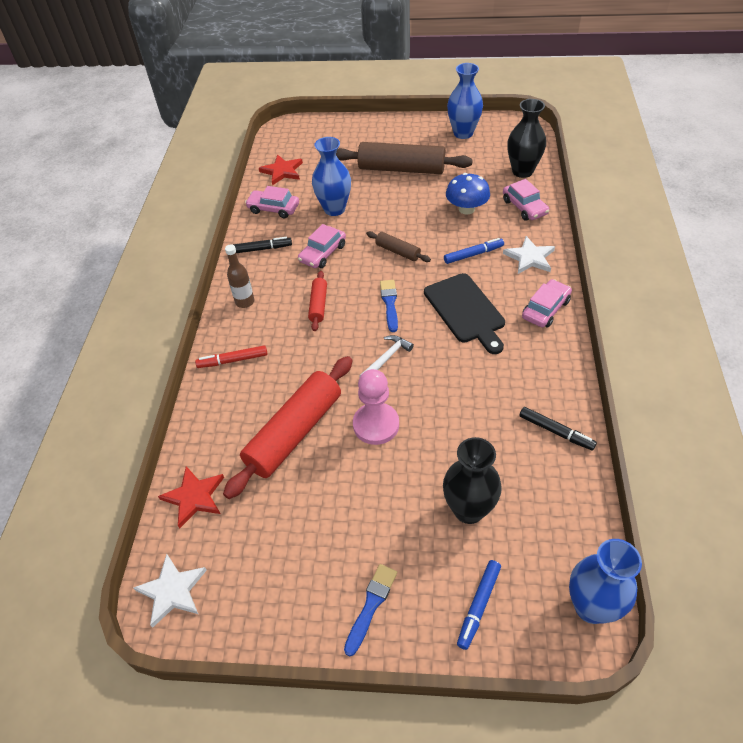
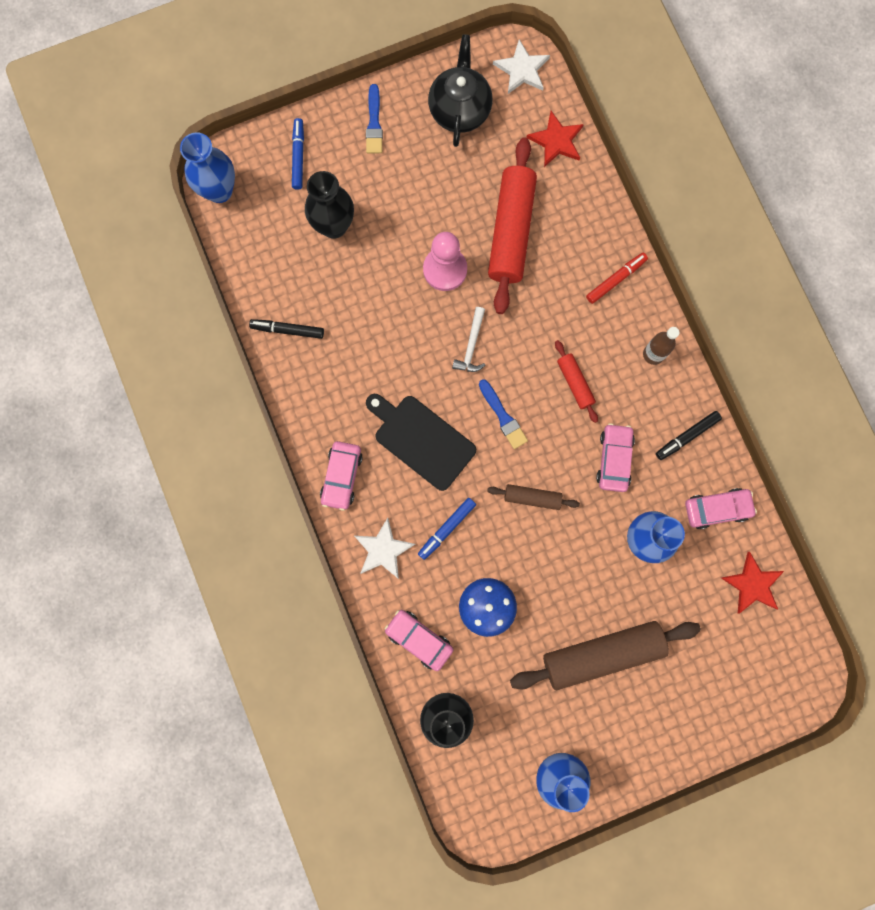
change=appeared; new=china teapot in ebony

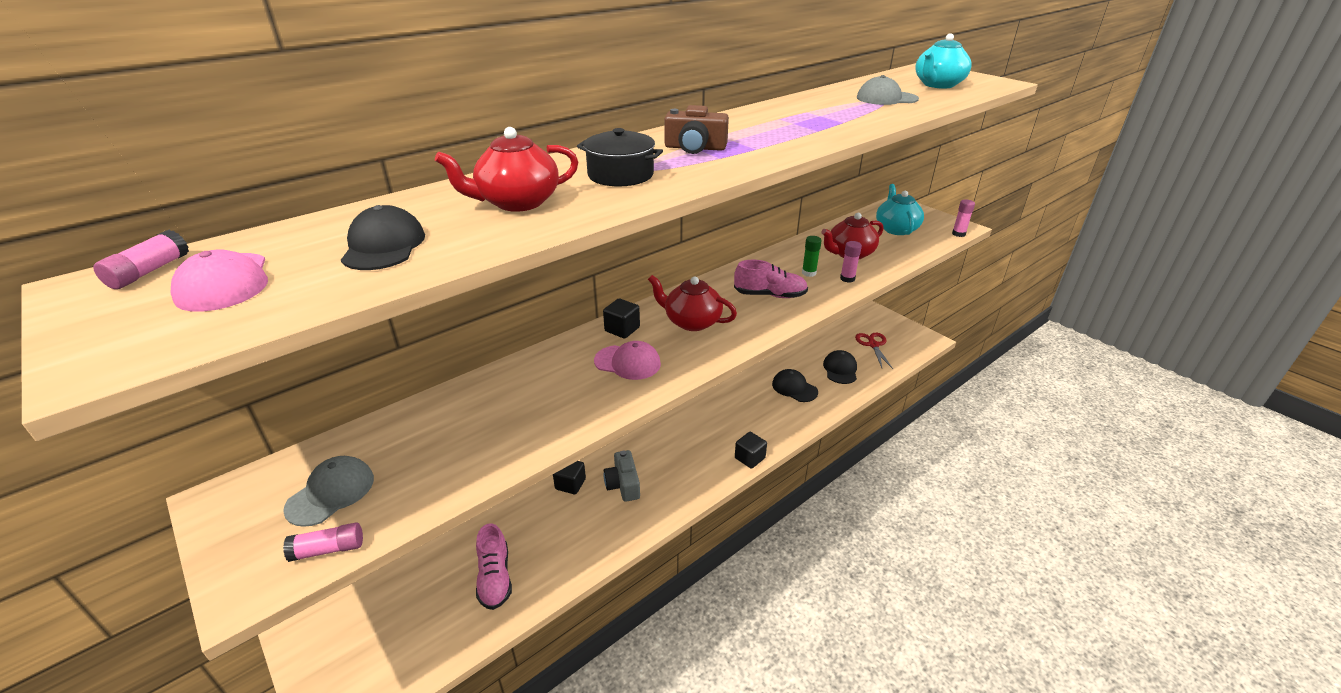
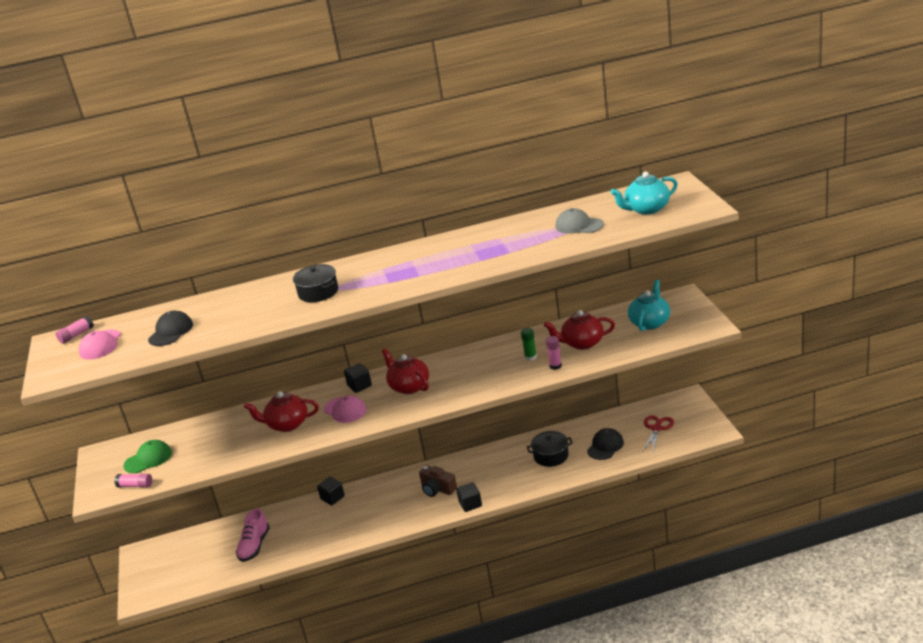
change=colour; old=peaked cap in gray (no. 1 from left); new=peaked cap in emerald
change=relocated; old=china teapot in scarlet (no. 1 from left)
change=relocated; old=photo camera in dark brown
change=exchanged; old=peaked cap in ebony (no. 2 from left); new=pot in ebony (no. 2 from left)
change=missing; old=photo camera in gray
change=missing; old=lace-up shoe in pink (no. 2 from left)
change=missing; old=glue in pink (no. 4 from left)

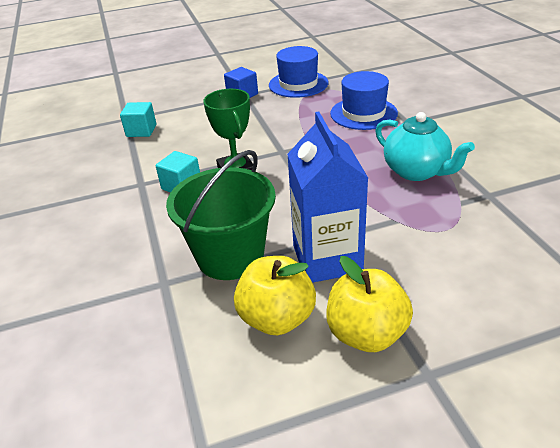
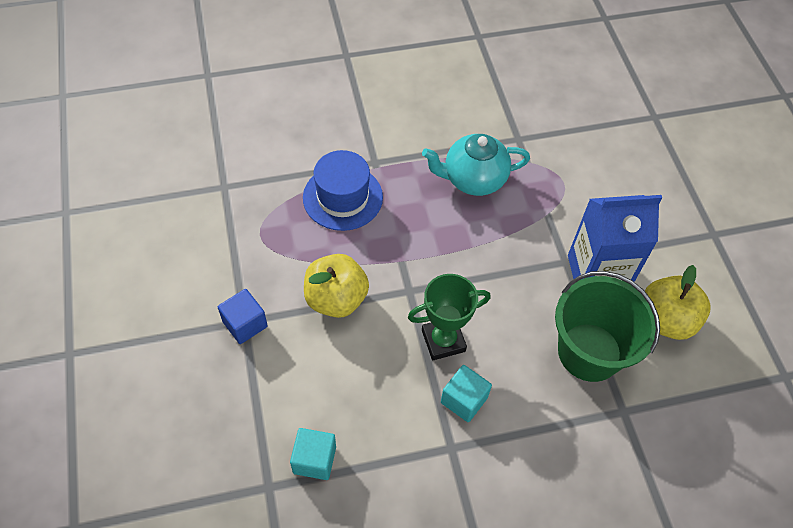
change=relocated; old=toy apple in yellow (no. 2 from left in the first image); new=toy apple in yellow (no. 1 from left)
change=spun; old=china teapot in teal; degrees=-150
change=missing; old=top hat in royal blue (no. 1 from left)

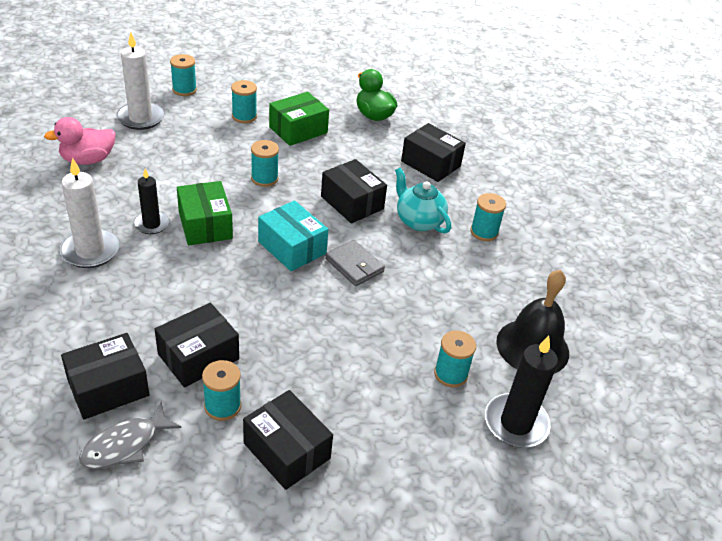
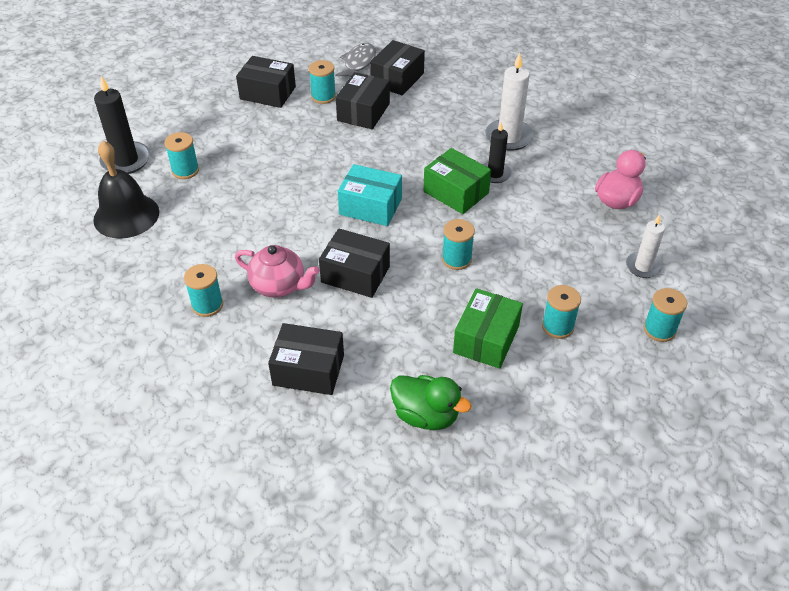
change=colour; old=china teapot in teal; new=china teapot in pink
change=size; old=pillar candle in white (no. 2 from left); factor=0.64
change=missing; old=wallet in gray

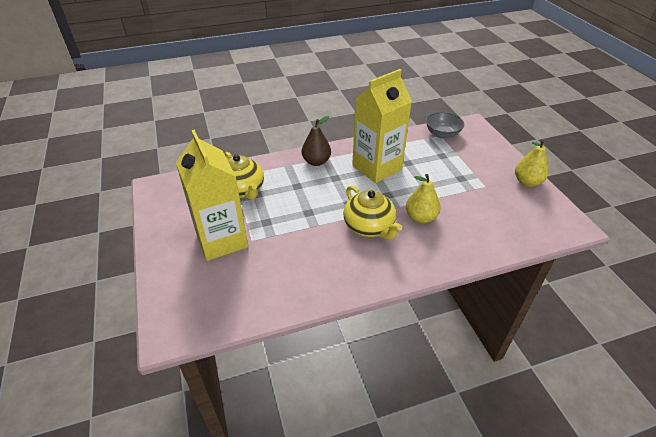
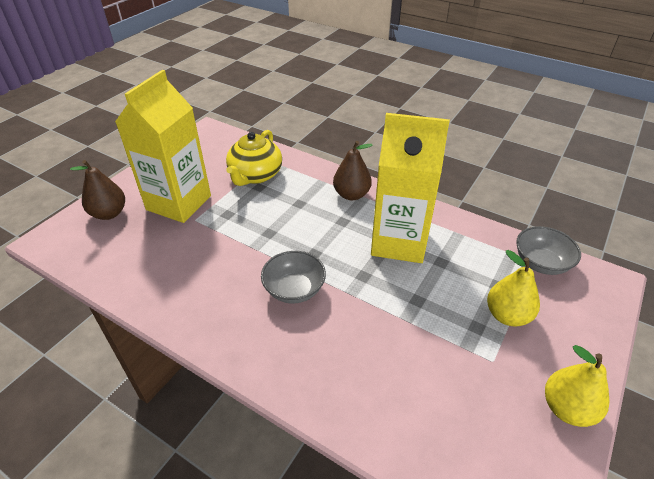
change=appeared; new=pear in dark brown (no. 1 from left)
change=exchanged; old=china teapot in yellow (no. 2 from left); new=bowl in gray (no. 1 from left)
change=relocated; old=pear in yellow (no. 1 from left)

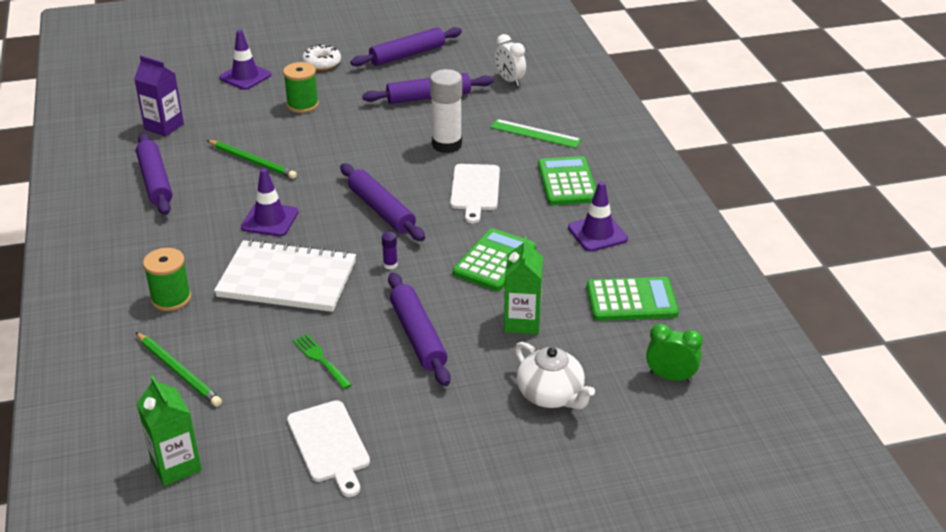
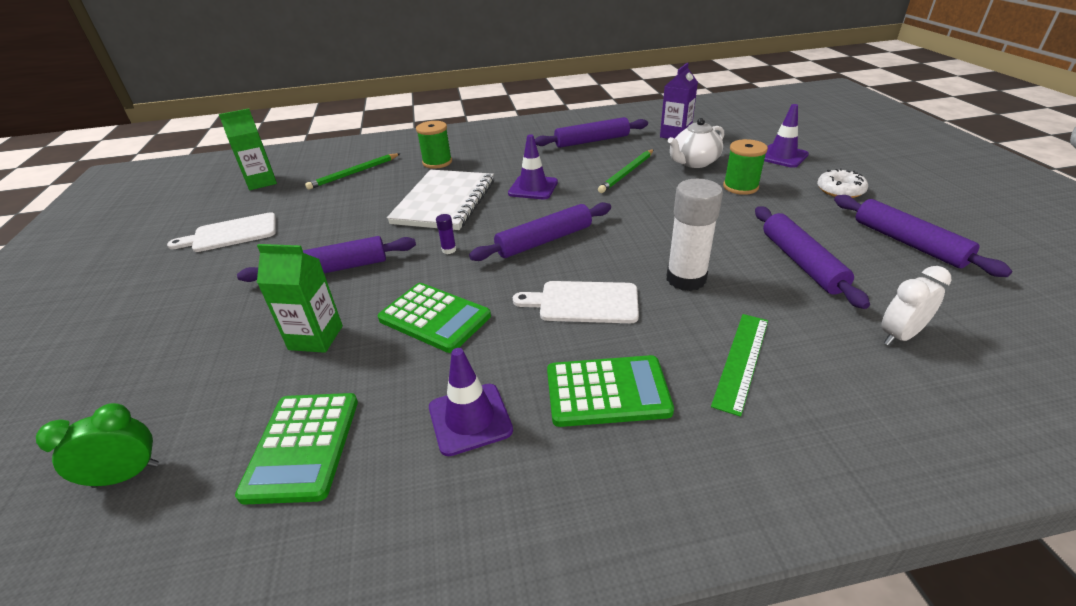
change=spun; old=alarm clock in emerald; degrees=-135
change=relocated; old=china teapot in white
change=missing; old=dinner fork in emerald

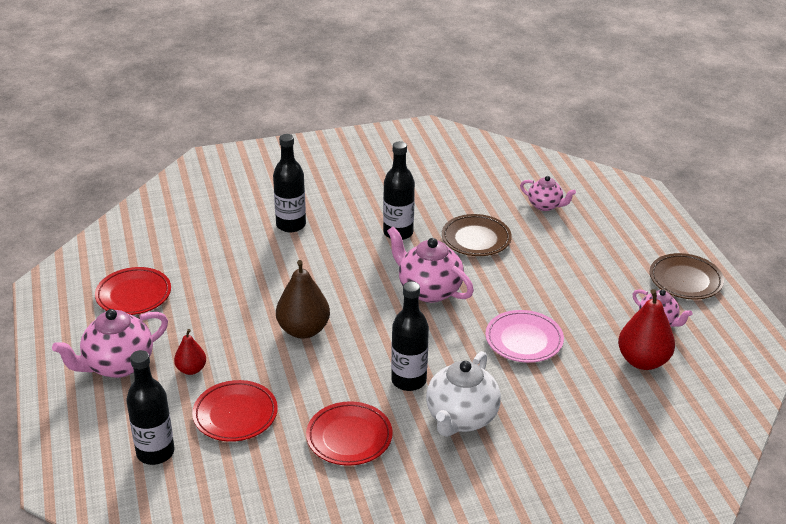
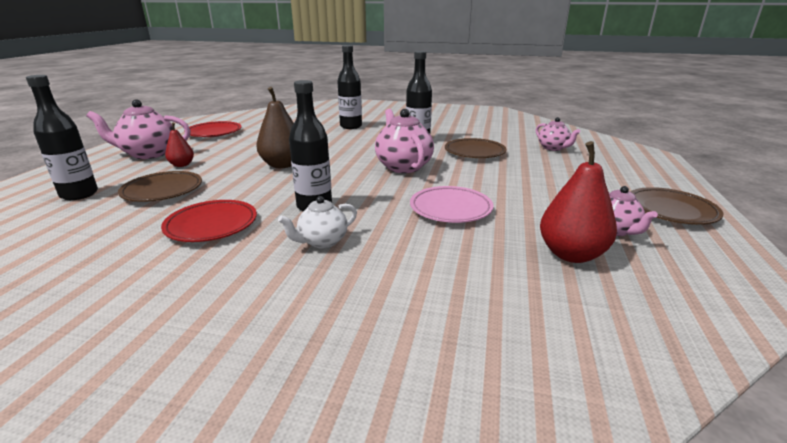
change=colour; old=dinner plate in scarlet (no. 2 from left); new=dinner plate in dark brown (no. 1 from left)
change=size; old=china teapot in white; factor=0.6

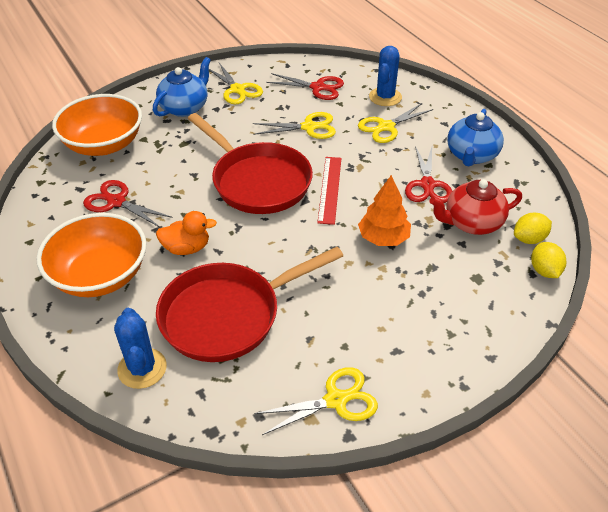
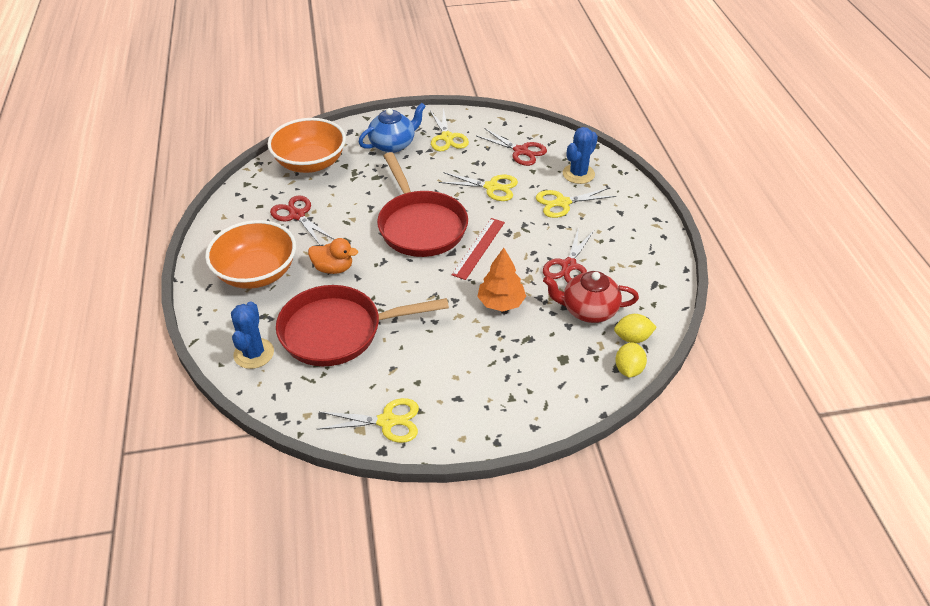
change=missing; old=china teapot in royal blue (no. 2 from left)

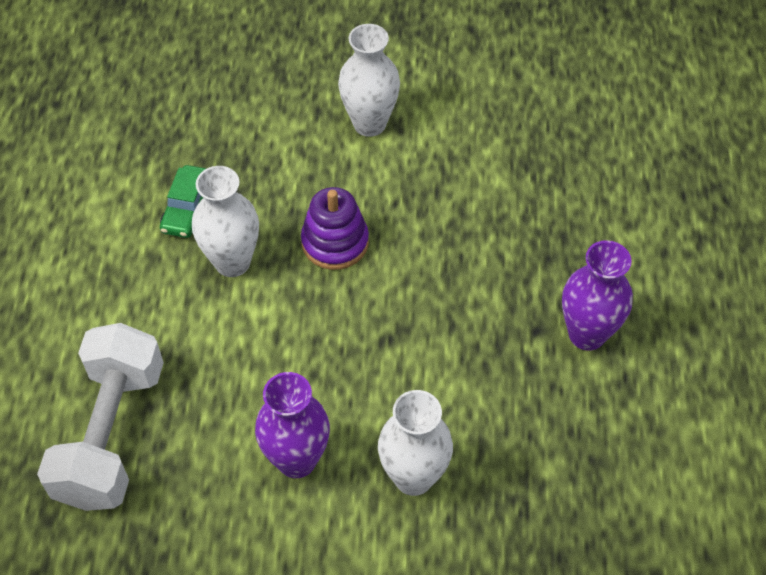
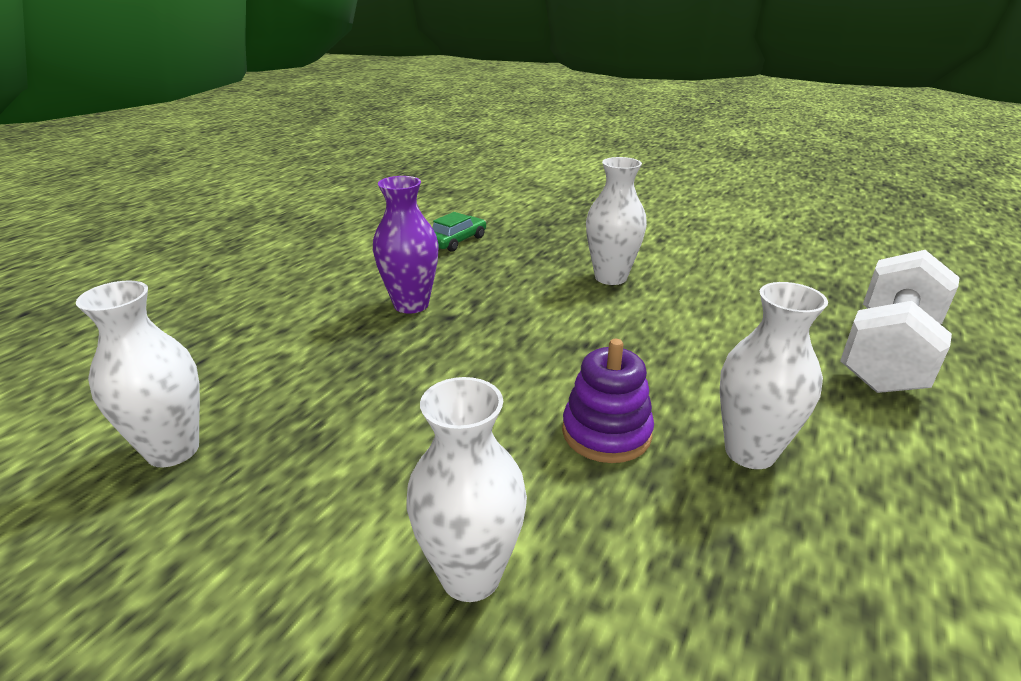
change=appeared; new=tall vase in white (no. 1 from left)
change=relocated; old=toy car in emerald
change=missing; old=tall vase in purple (no. 1 from left)

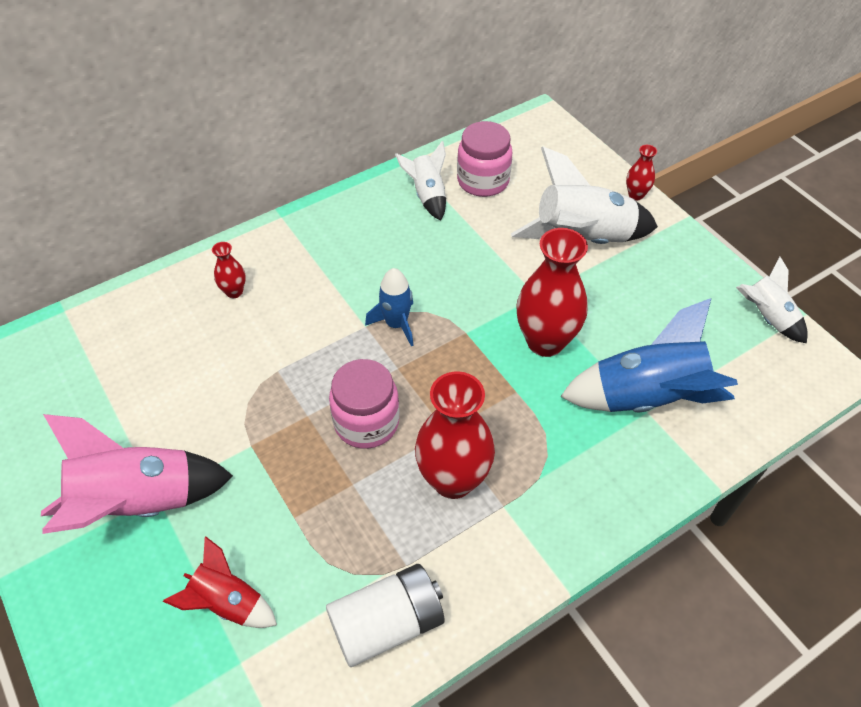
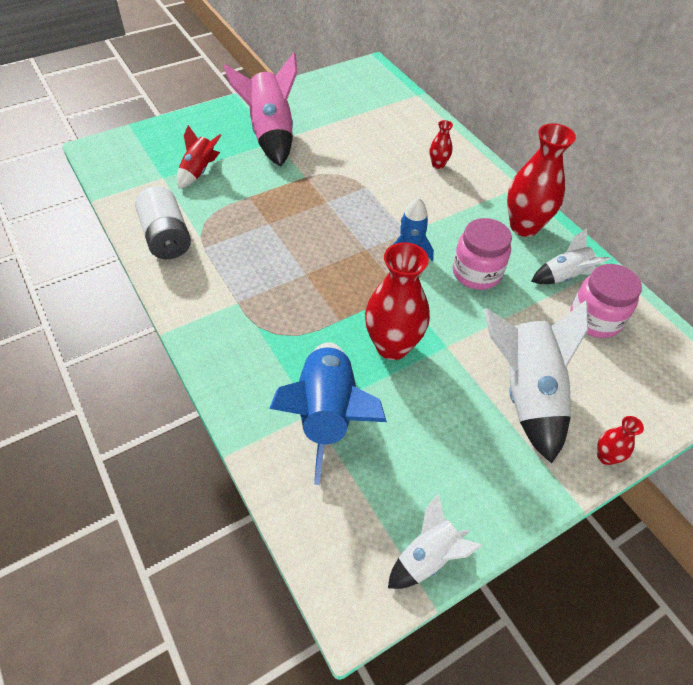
change=relocated; old=preserve jar in pink (no. 1 from left)
change=relocated; old=tall vase in scarlet (no. 2 from left in the first image); new=tall vase in scarlet (no. 3 from left)

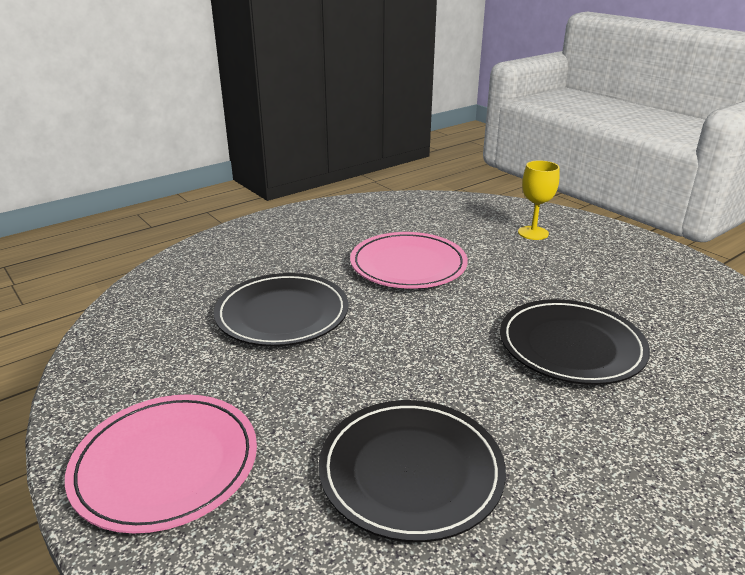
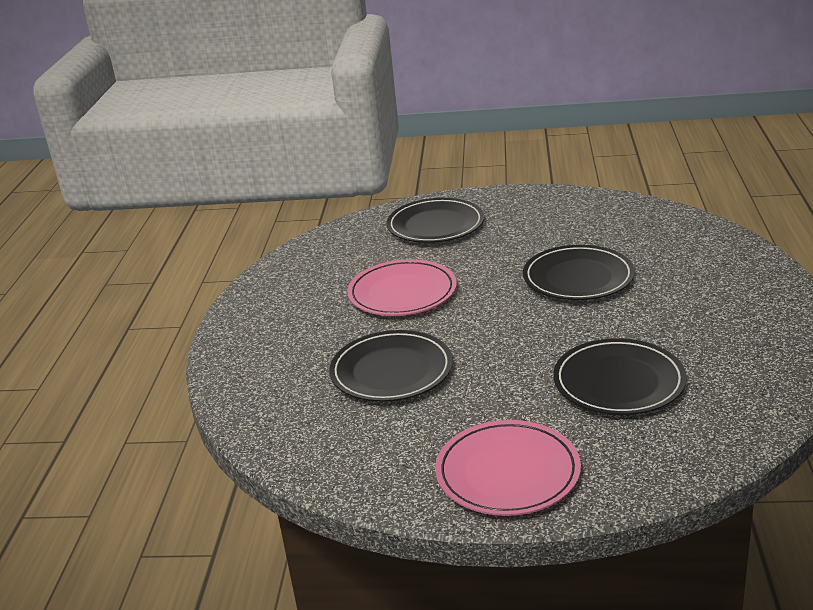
change=exchanged; old=wine glass in yellow; new=dinner plate in ebony (no. 2 from left)

